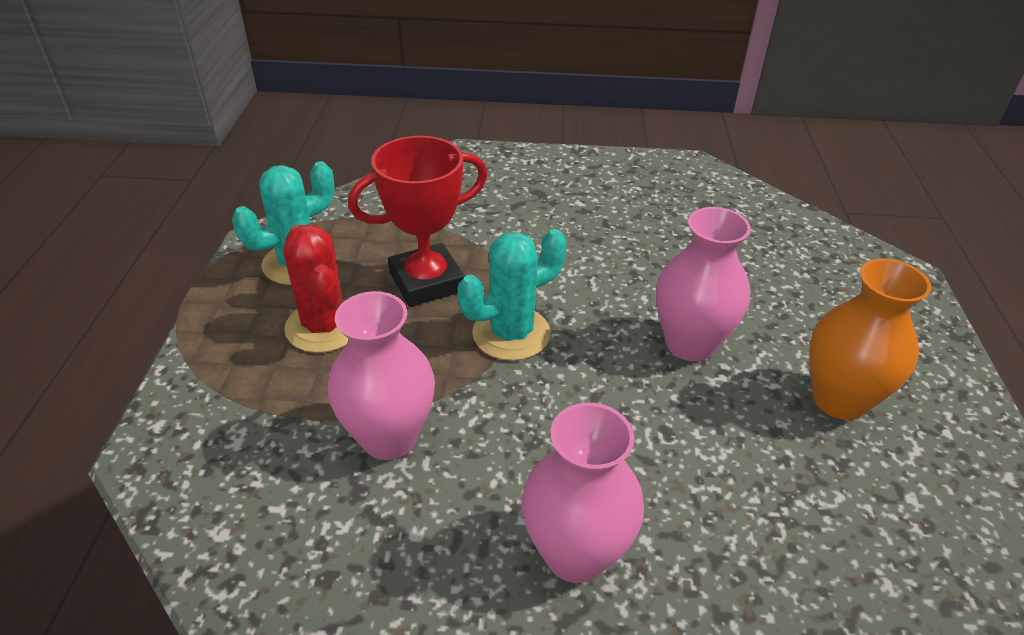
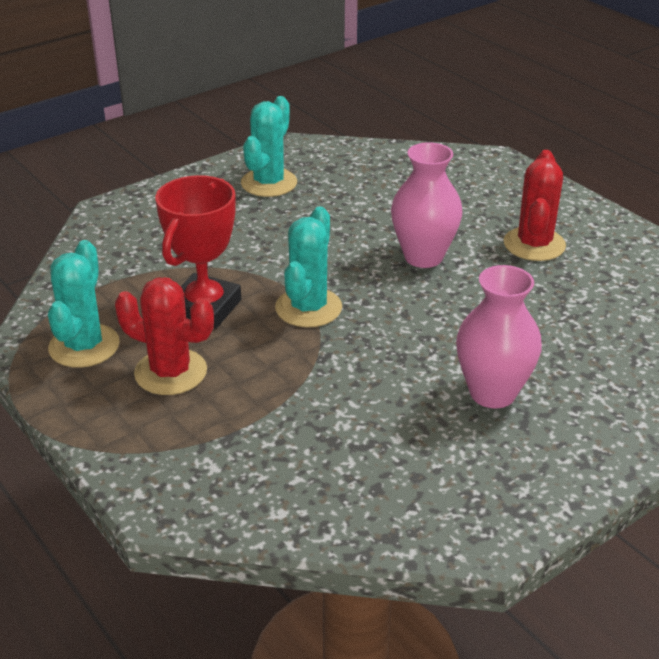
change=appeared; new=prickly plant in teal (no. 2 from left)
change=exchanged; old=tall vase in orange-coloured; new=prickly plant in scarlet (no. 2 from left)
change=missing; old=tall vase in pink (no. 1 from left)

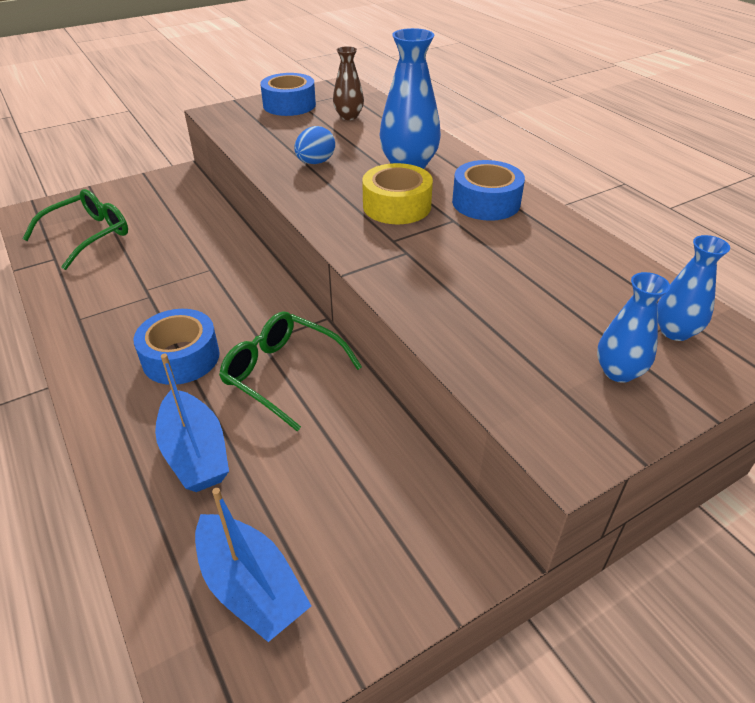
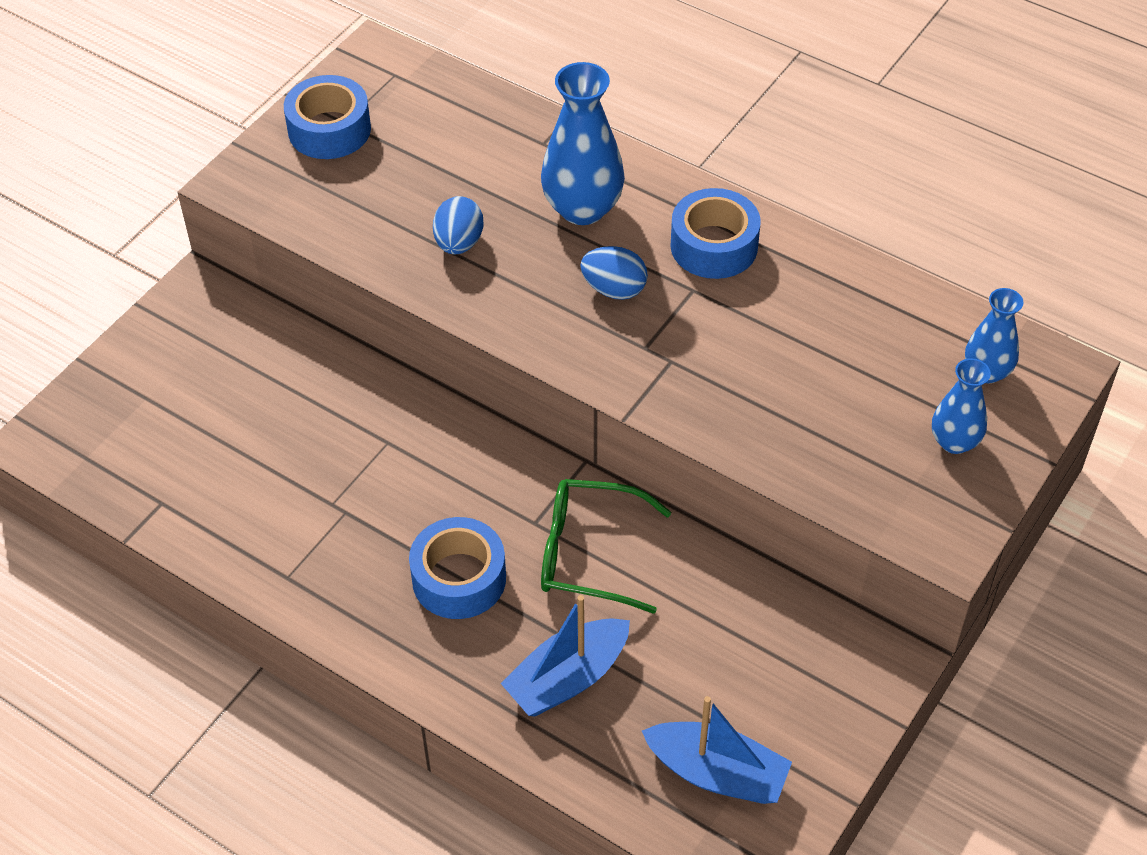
change=spun; old=toy boat in royal blue (no. 1 from left); degrees=105
change=exchanged; old=roll of tape in yellow; new=toy egg in royal blue (no. 2 from left)
change=missing; old=spectacles in emerald (no. 1 from left)
change=missing; old=tall vase in dark brown

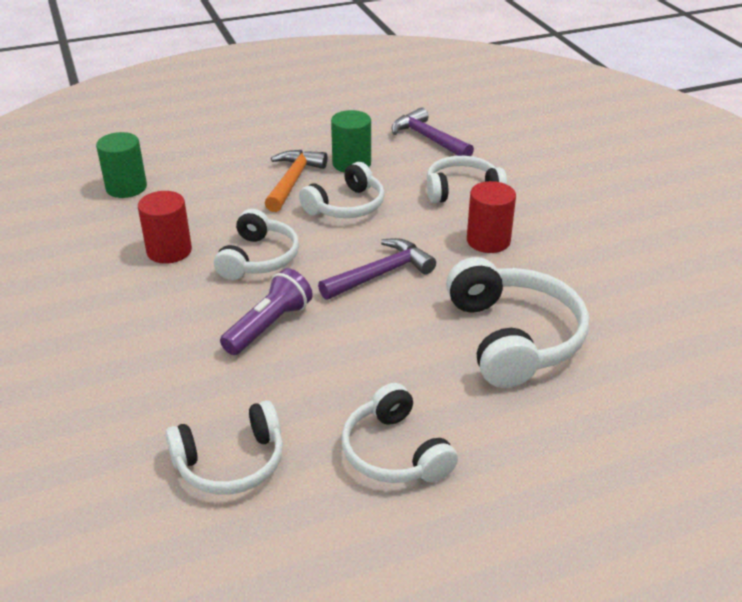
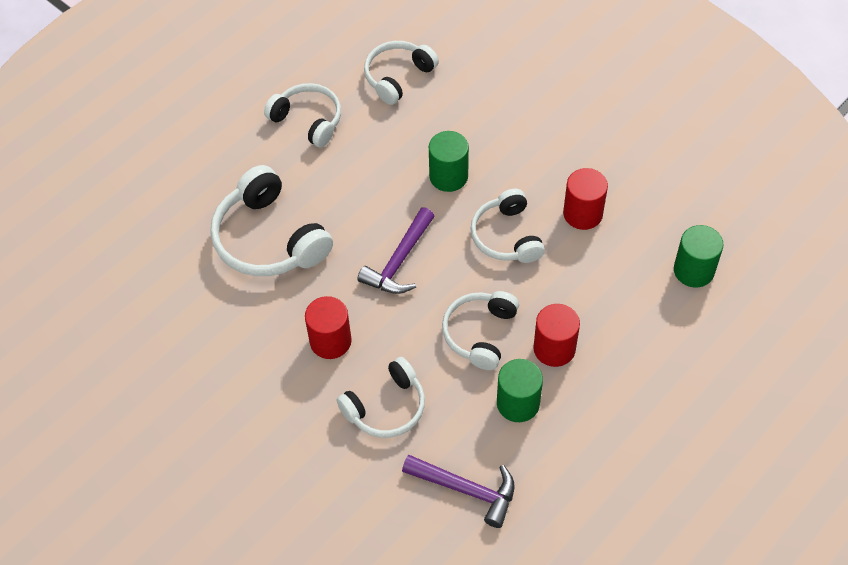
change=exchanged; old=pocket torch in purple; new=solid cylinder in emerald (no. 1 from left)
change=exchanged; old=carpenter's hammer in orange-coloured; new=solid cylinder in scarlet (no. 2 from left)

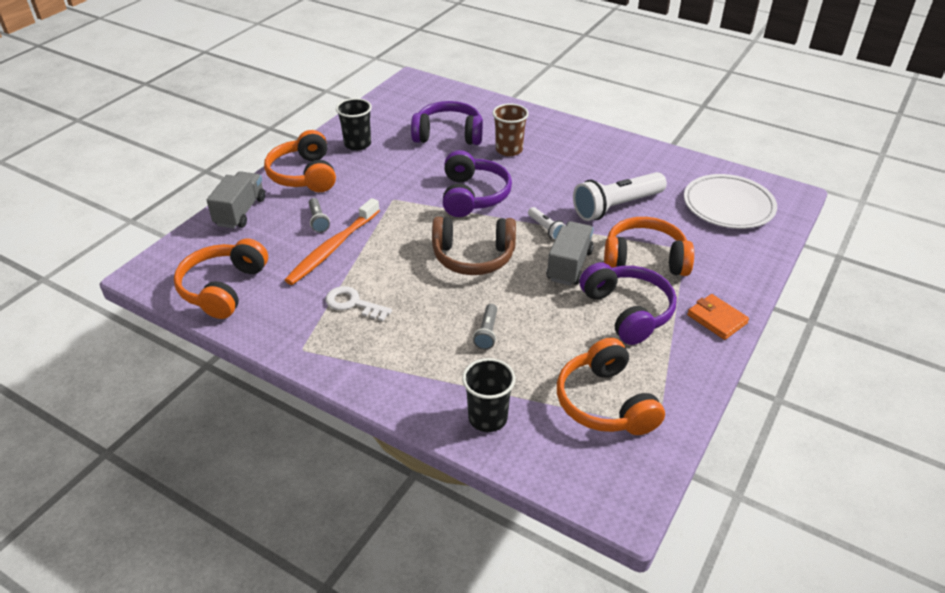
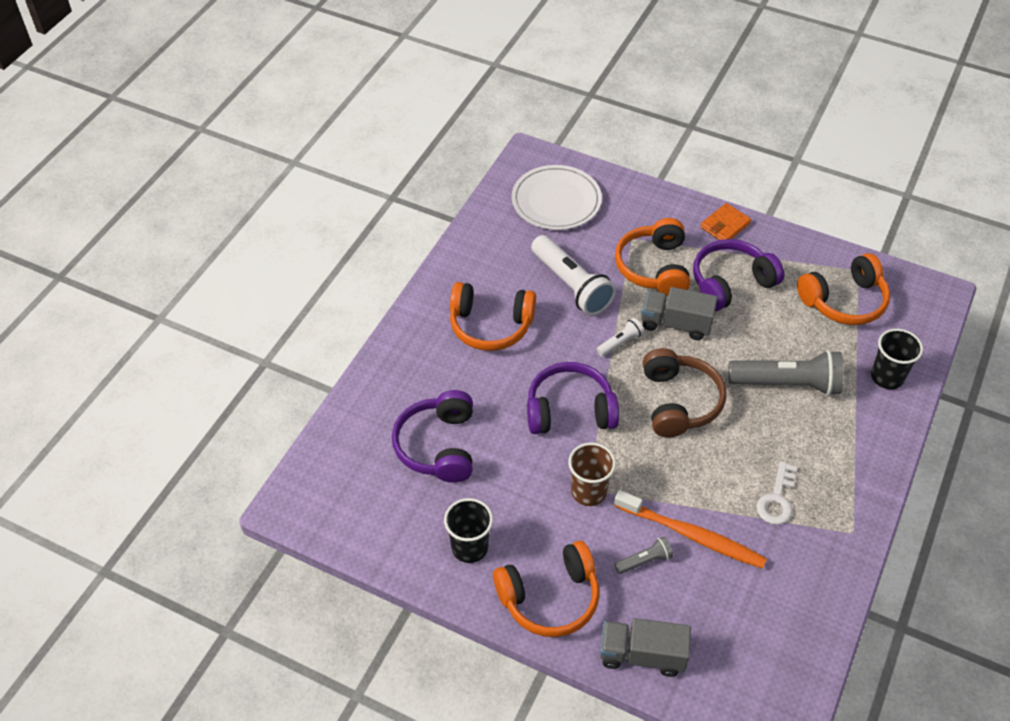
change=relocated; old=headset in orange-coloured (no. 1 from left)
change=relocated; old=beaker in dark brown
change=size; old=pocket torch in gray (no. 2 from left); factor=2.11

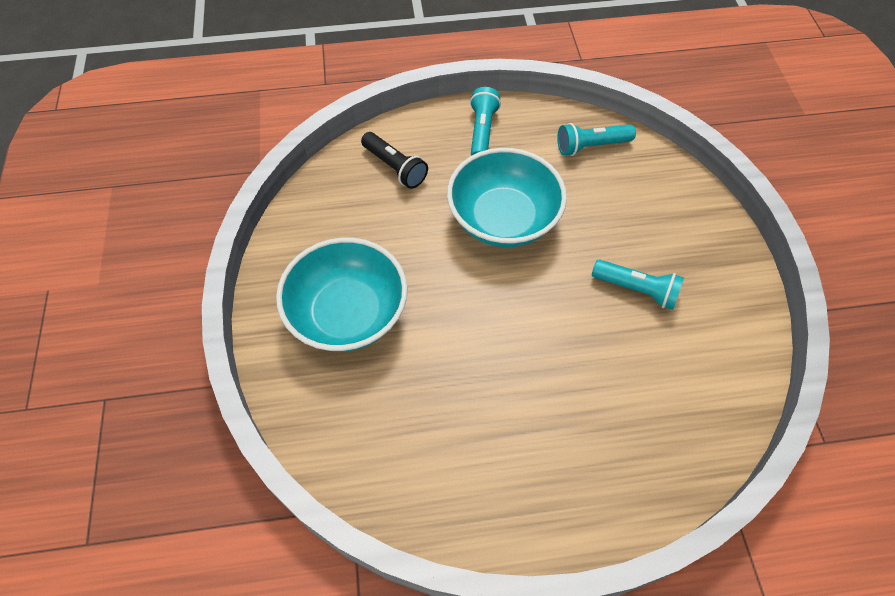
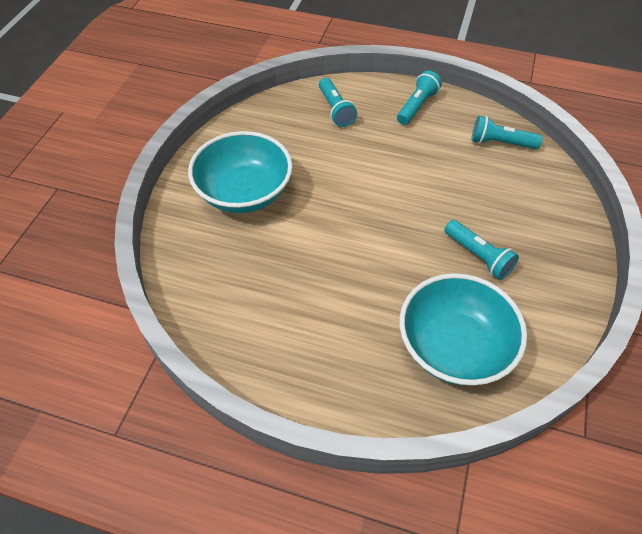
change=colour; old=pocket torch in ebony; new=pocket torch in teal (no. 1 from left)
change=relocated; old=bowl in teal (no. 2 from left)

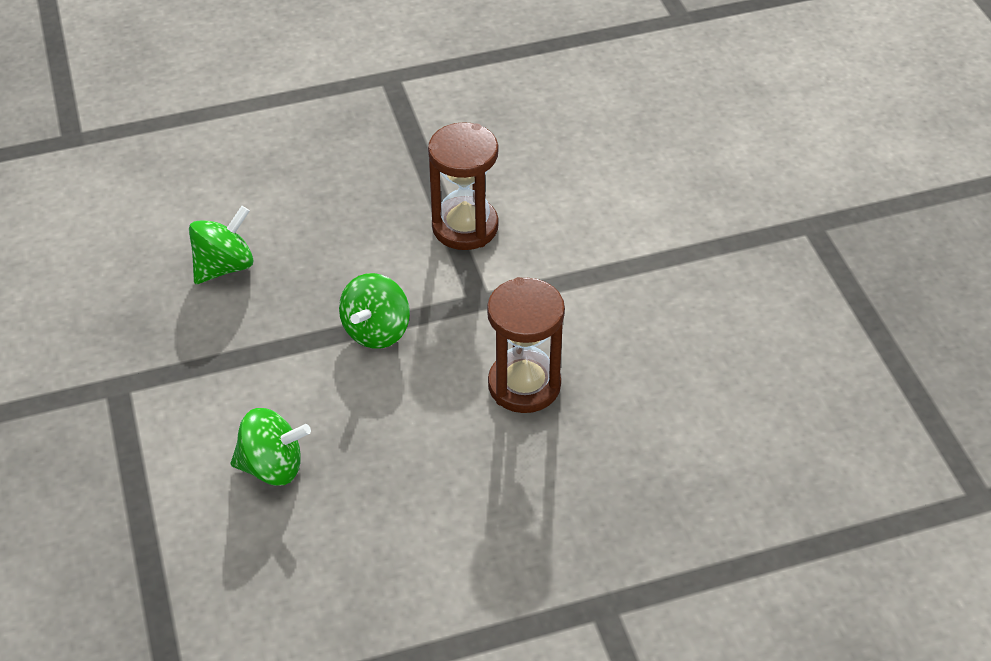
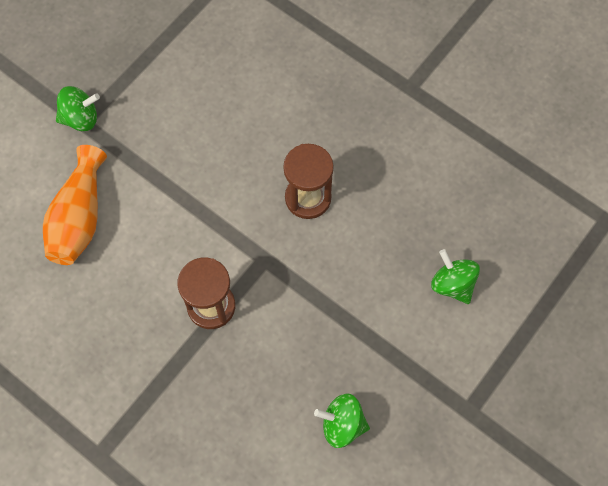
change=appeared; new=tall vase in orange-coloured
change=relocated; old=spinning top in emerald (no. 3 from left in the first image); new=spinning top in emerald (no. 1 from left)

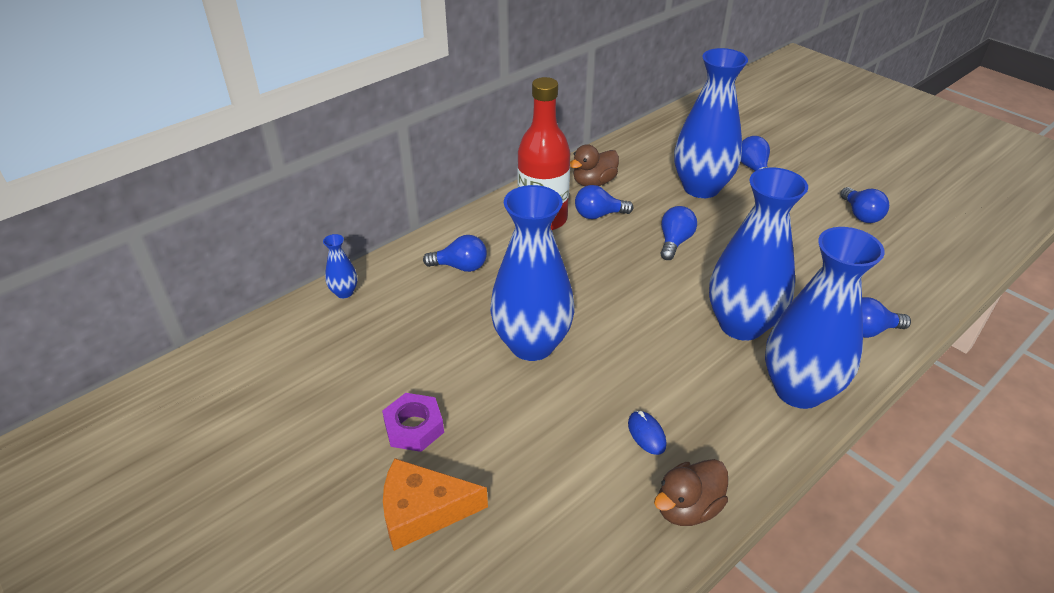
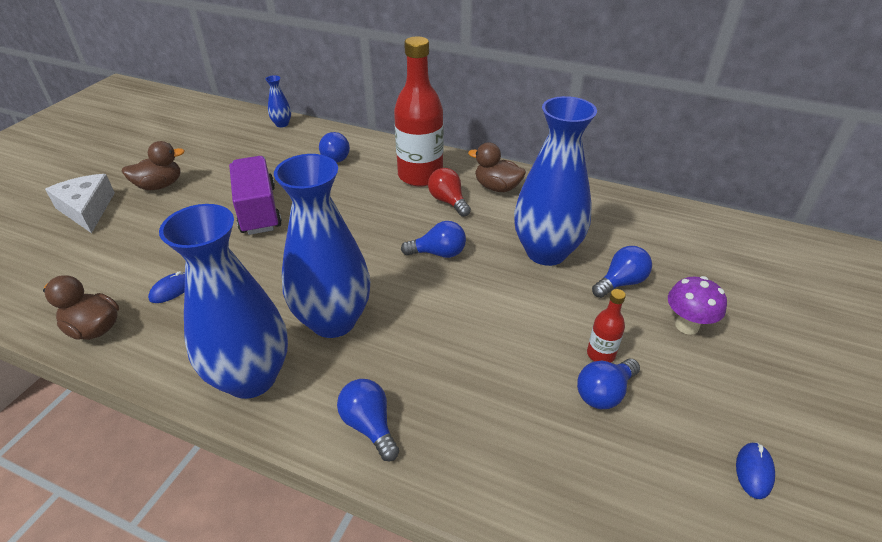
change=colour; old=cheese in orange-coloured; new=cheese in white
change=exchanged; old=hex nut in purple; new=toy duck in dark brown (no. 2 from left)
change=exchanged; old=tall vase in royal blue (no. 2 from left); new=toy truck in purple
change=colour; old=light bulb in royal blue (no. 2 from left); new=light bulb in scarlet
change=appeared; new=bottle in scarlet (no. 2 from left)
change=appeared; new=mushroom in purple
change=appeared; new=mouse in royal blue (no. 2 from left)

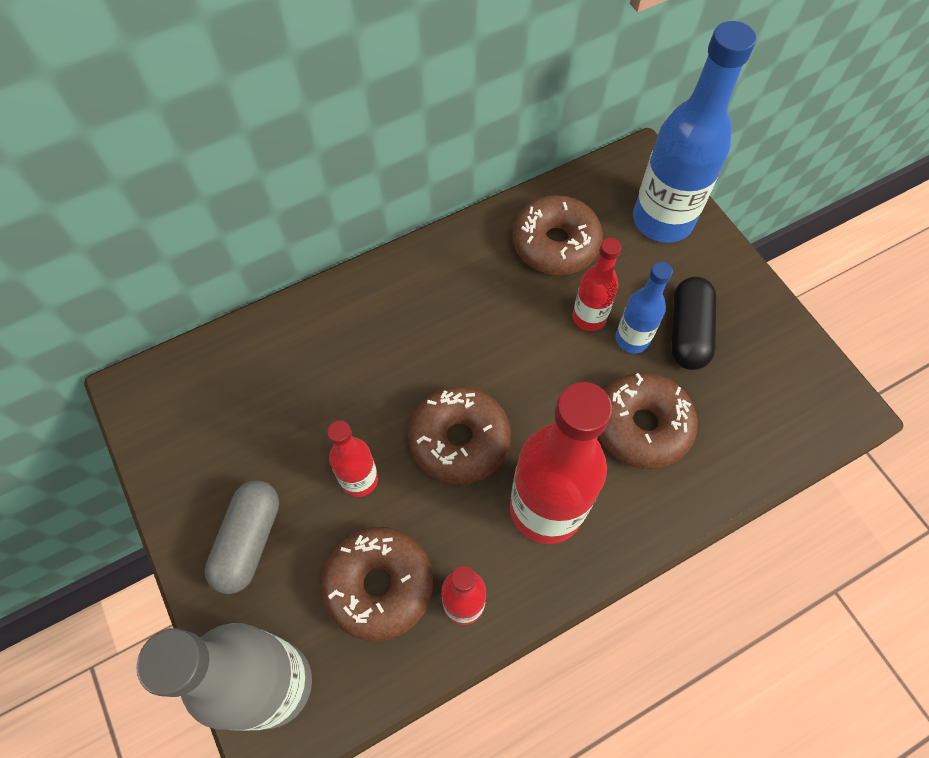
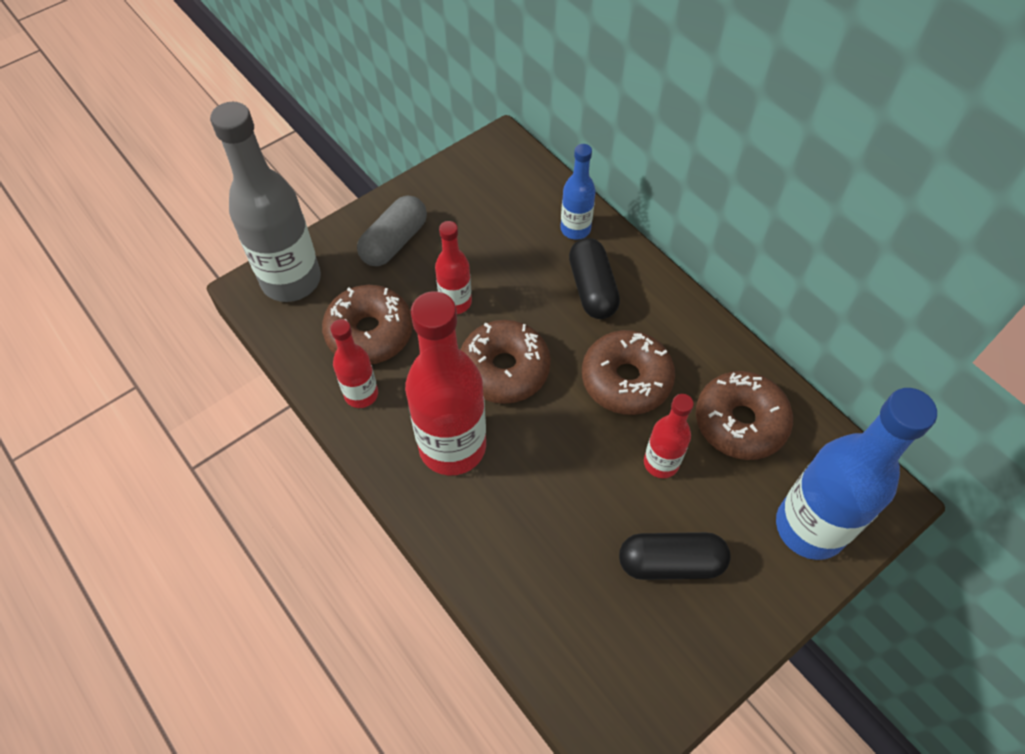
change=spun; old=pill in gray; degrees=-60
change=relocated; old=bottle in royal blue (no. 1 from left)
change=appeared; new=pill in ebony (no. 1 from left)
change=relocated; old=donut in dark brown (no. 4 from left in the first image); new=donut in dark brown (no. 3 from left)

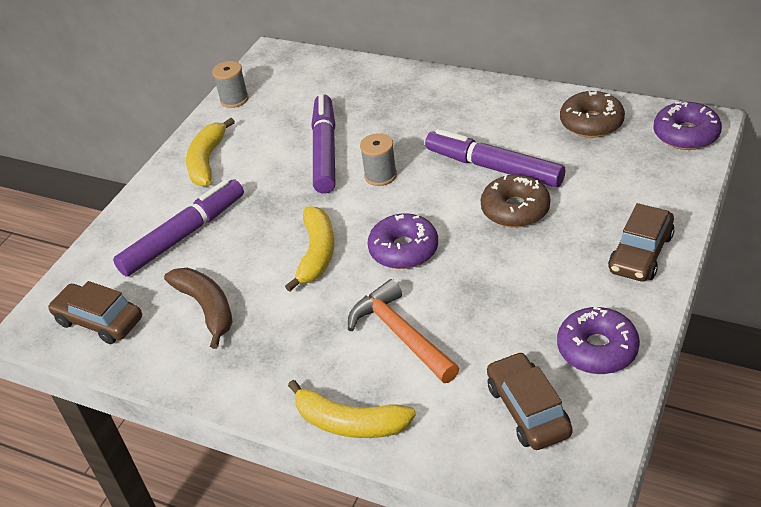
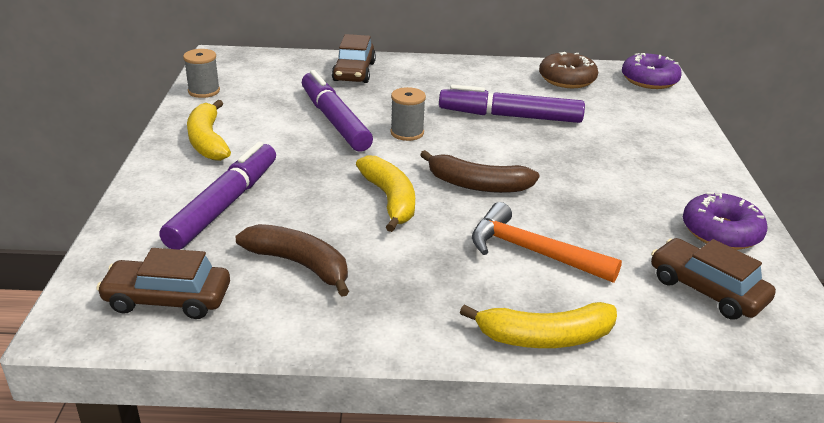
change=relocated; old=toy car in dark brown (no. 3 from left in the first image); new=toy car in dark brown (no. 2 from left)
change=exchanged; old=donut in purple (no. 1 from left); new=banana in dark brown (no. 2 from left)
change=missing; old=donut in dark brown (no. 1 from left)

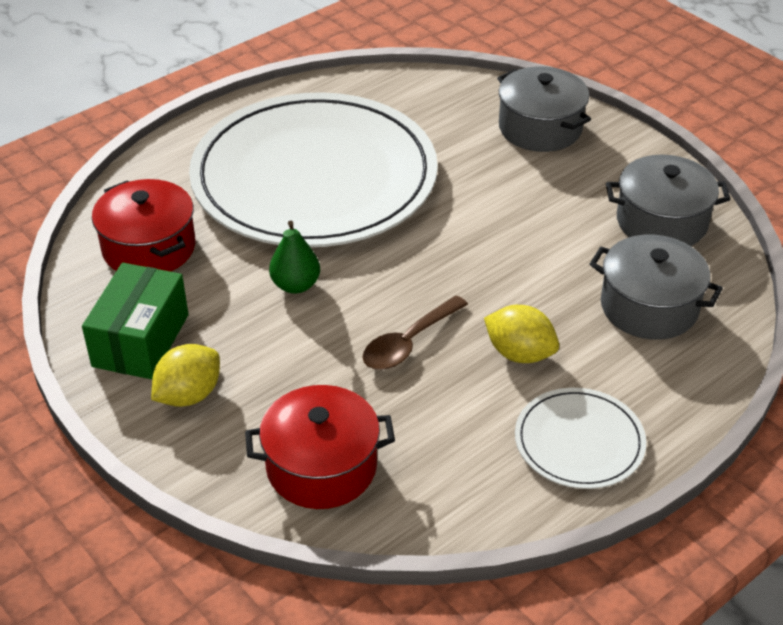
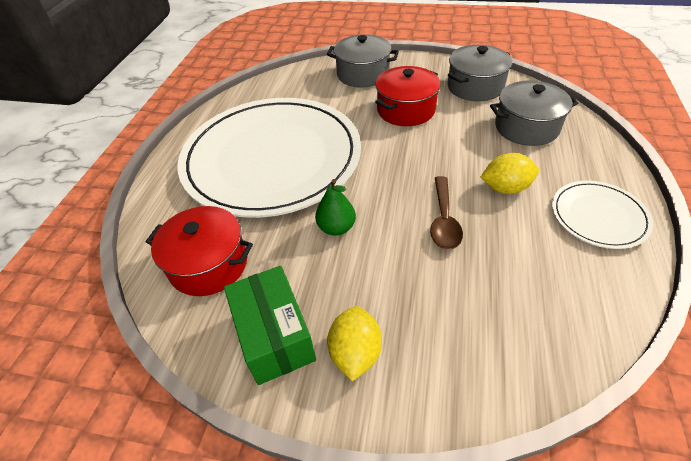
change=relocated; old=pot in scarlet (no. 2 from left)

